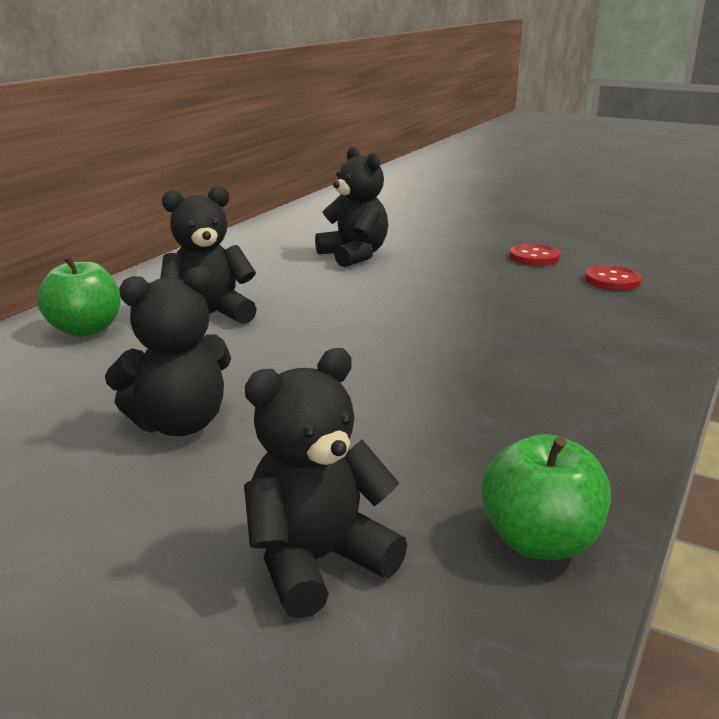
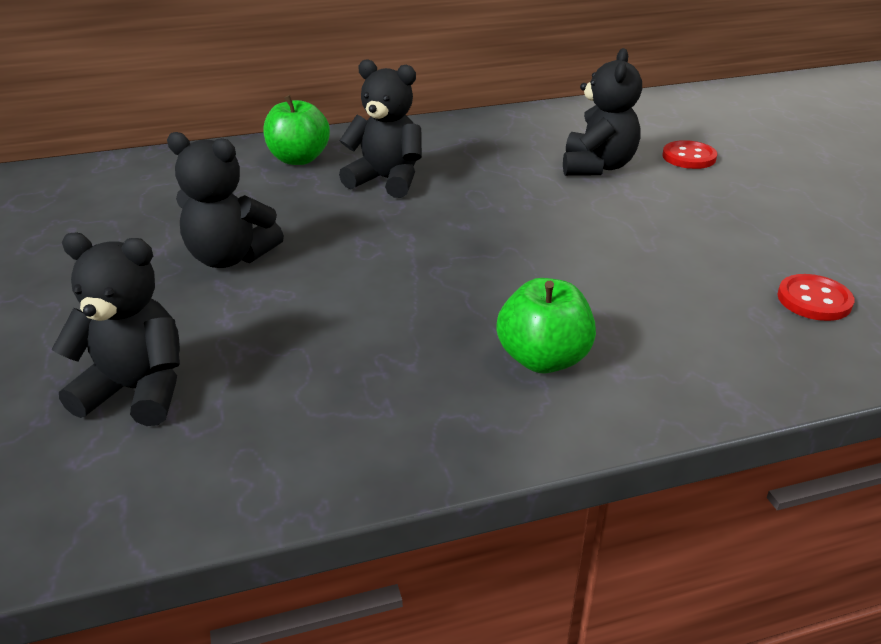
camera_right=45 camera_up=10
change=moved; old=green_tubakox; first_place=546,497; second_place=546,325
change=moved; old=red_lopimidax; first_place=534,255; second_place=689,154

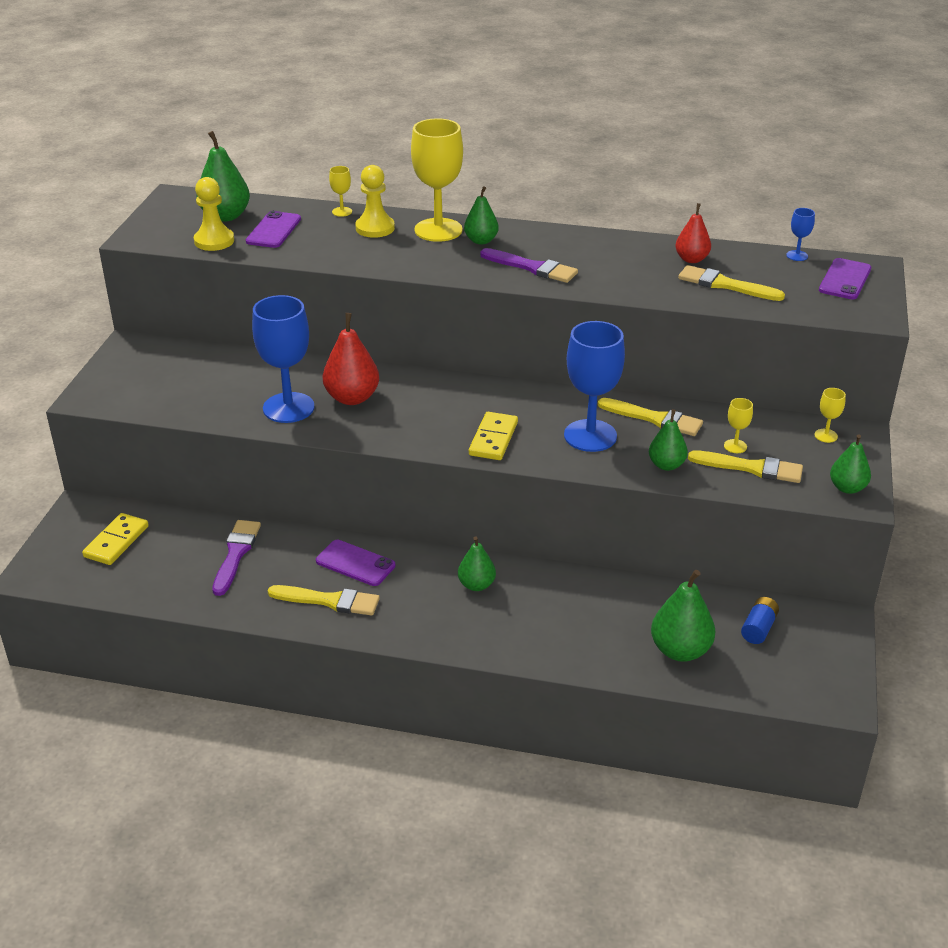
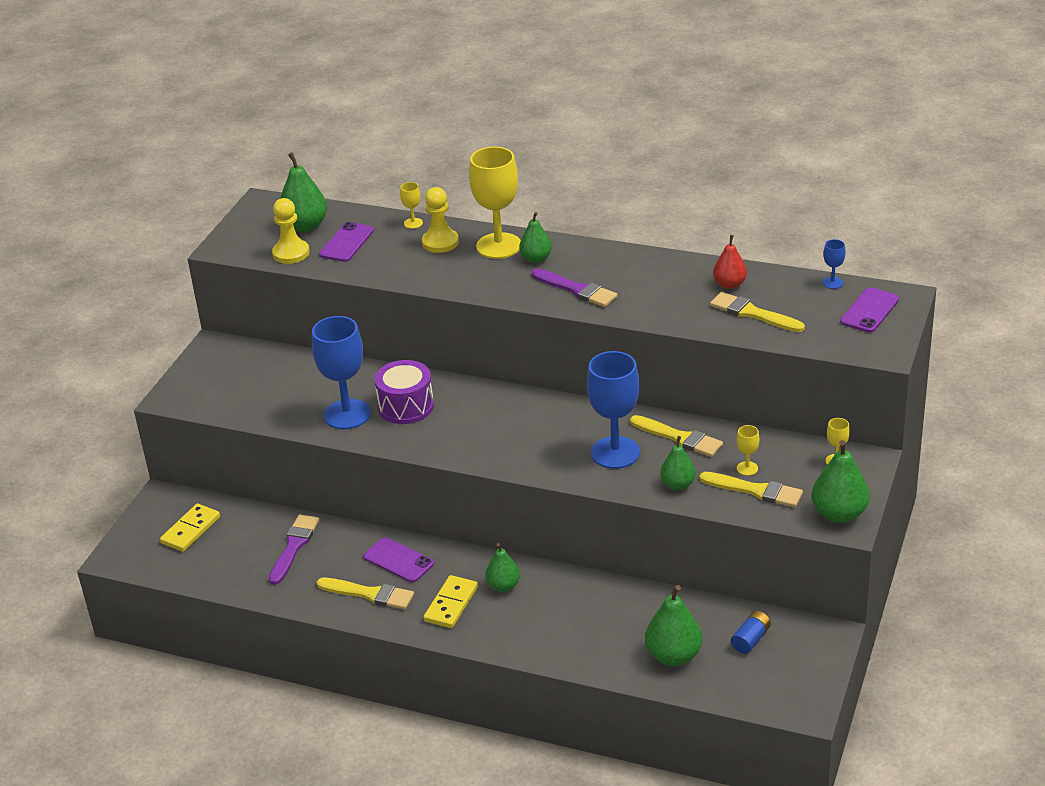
camera_right=10 camera_up=0
change=replaced; old=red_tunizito; new=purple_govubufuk; first_place=351,359; second_place=404,392
change=moved; old=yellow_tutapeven; first_place=493,436; second_place=451,601
change=resized; old=green_tunizito; first_place=850,464; second_place=841,481; factor=1.56

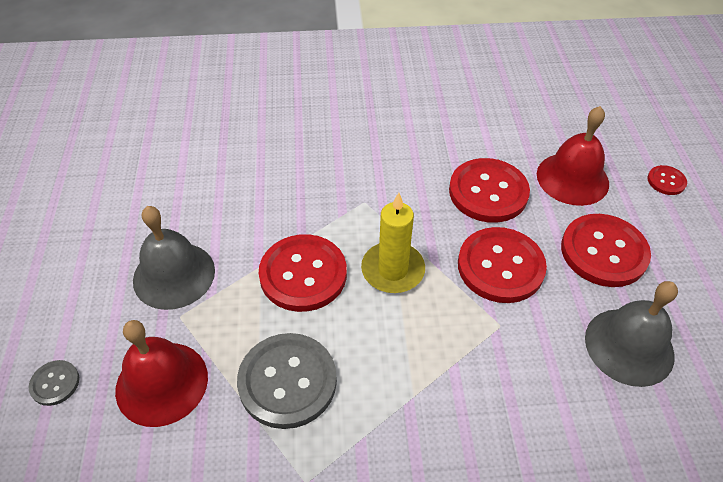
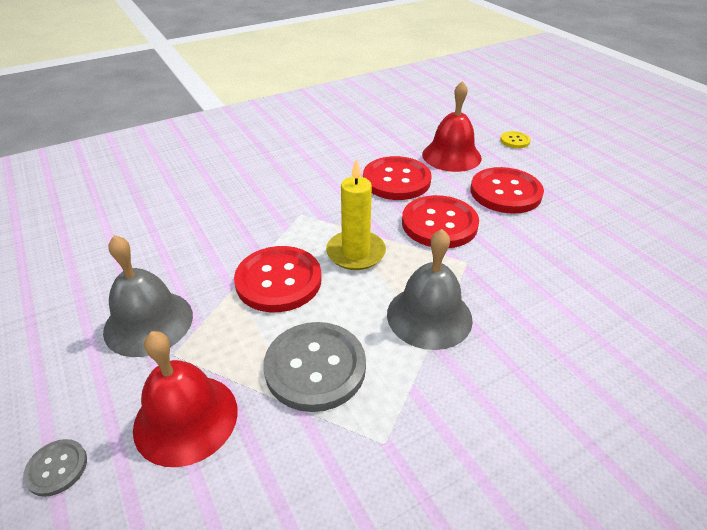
camera_right=-25 camera_up=-10
change=moved; old=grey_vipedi; first_place=631,334; second_place=430,289
change=recoloured; old=red_lopimidax; new=yellow_lopimidax; first_place=667,180; second_place=515,139

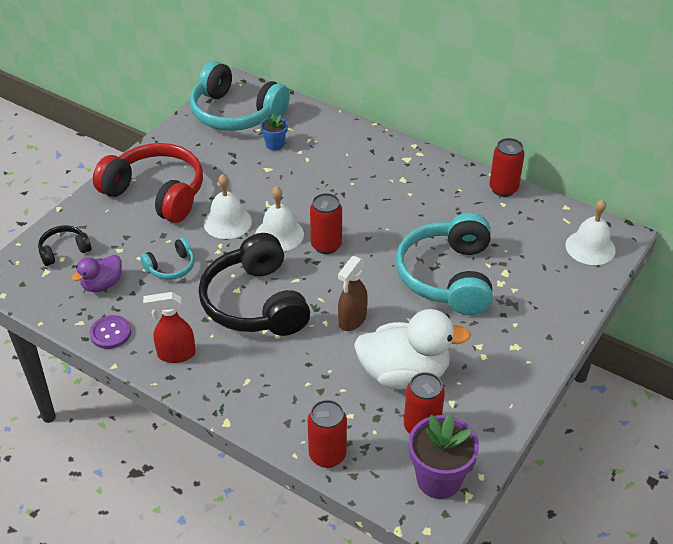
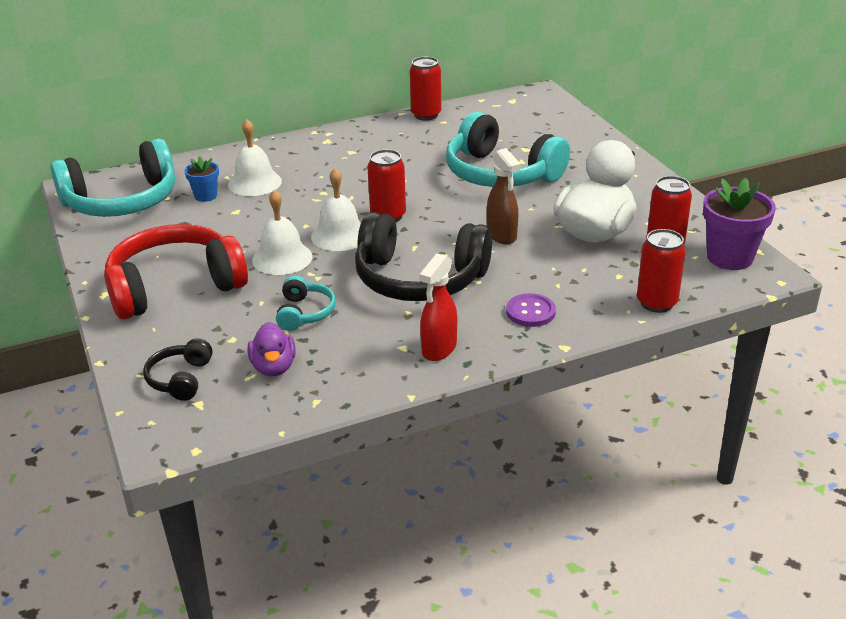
camera_right=-55 camera_up=-10
change=moved; old=white_vipedi; first_place=590,232; second_place=255,157
change=moved; old=purple_lopimidax; first_place=110,332; second_place=531,310

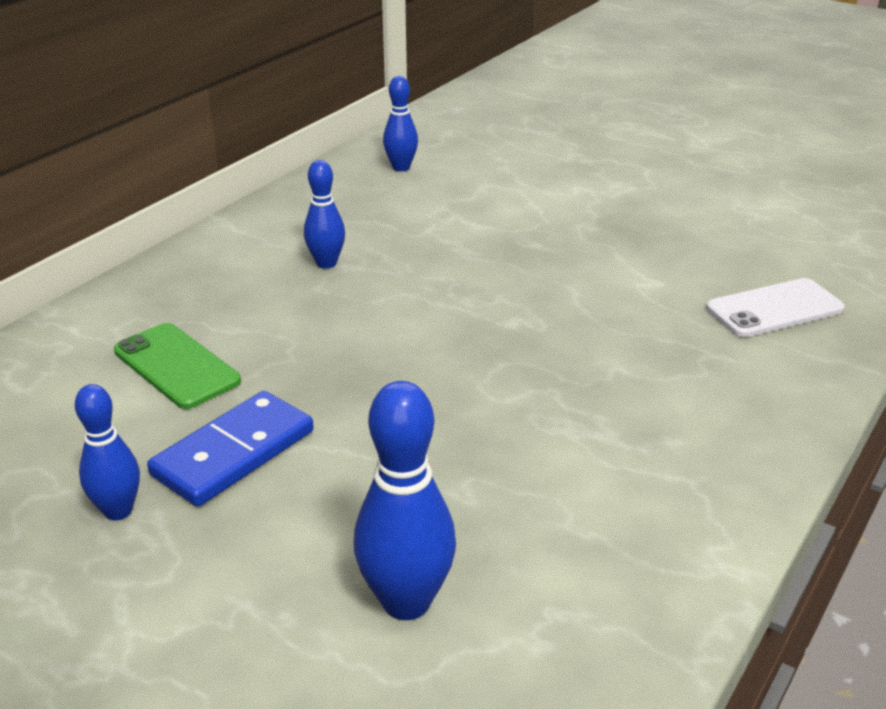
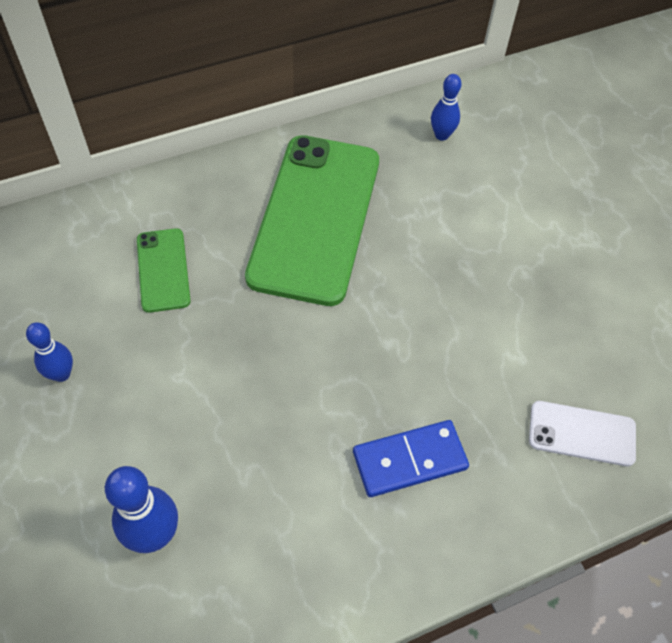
camera_right=30 camera_up=25
change=replaced; old=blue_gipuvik; new=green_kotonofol; first_place=324,214; second_place=312,220
change=moved; old=blue_tutapeven; first_place=230,449; second_place=411,458

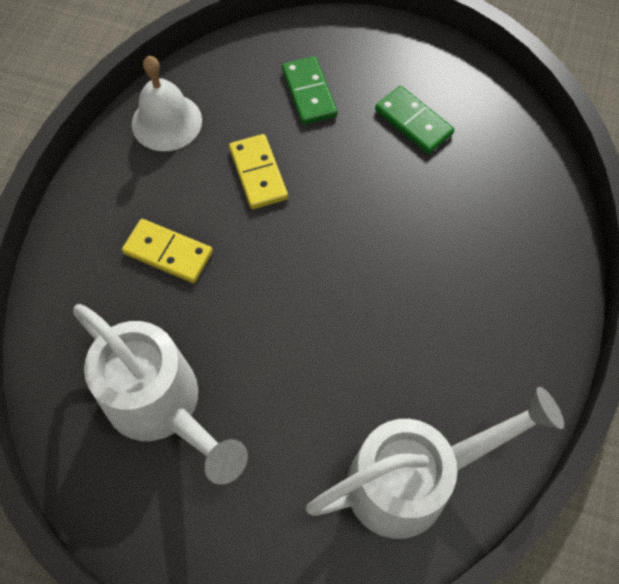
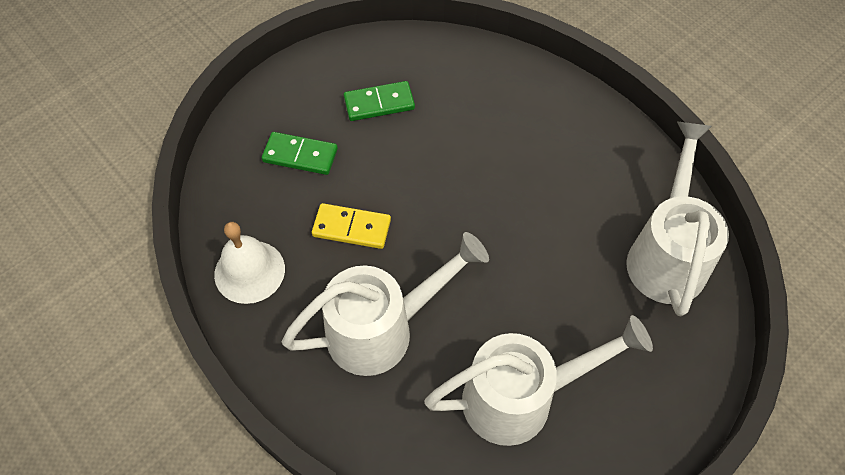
camera_right=-60 camera_up=-5
change=replaced; old=yellow_tutapeven; new=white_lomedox; first_place=167,251; second_place=385,304

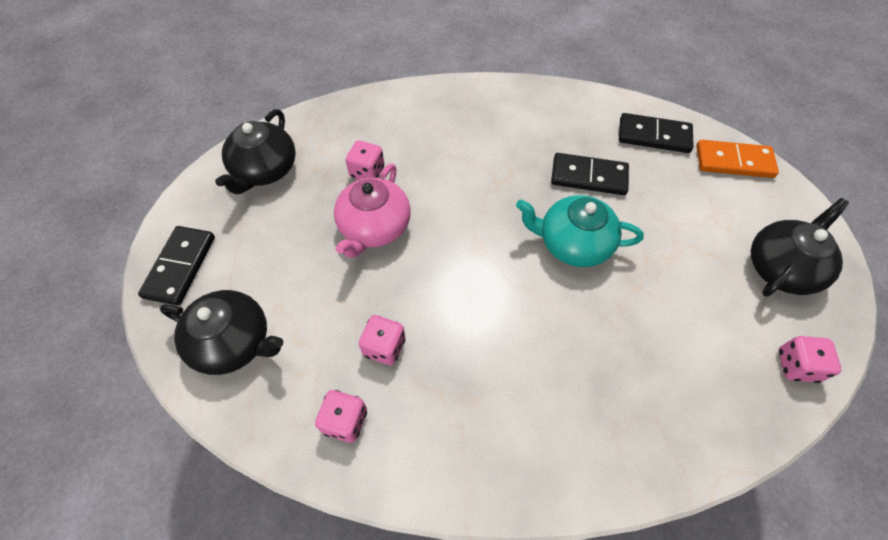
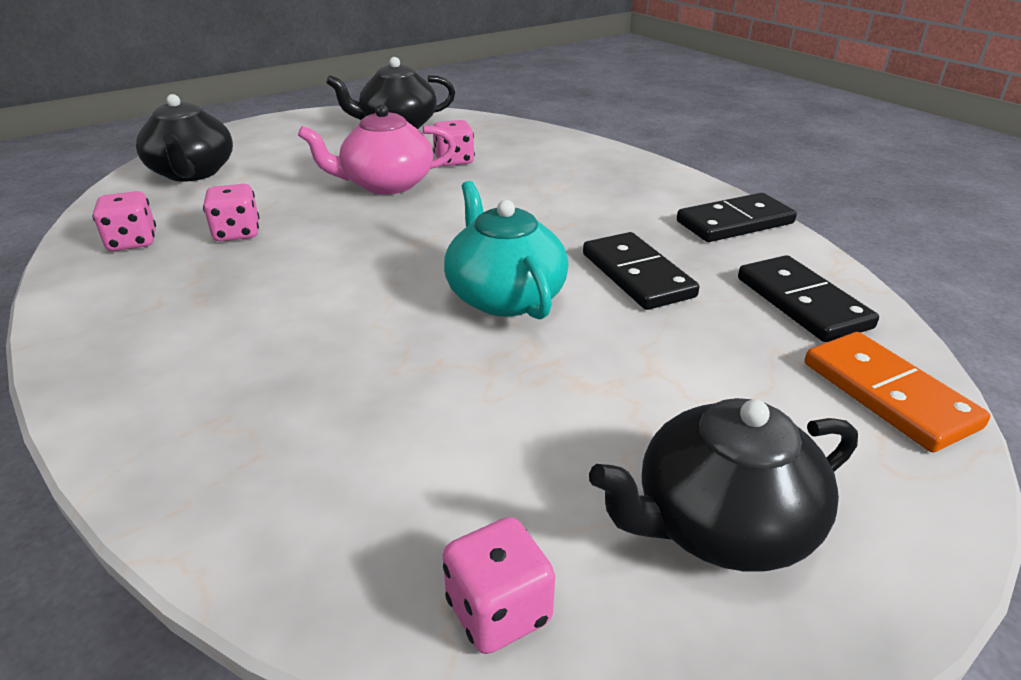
camera_right=55 camera_up=-25
change=turned; old=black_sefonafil; first_place=800,247; second_place=723,485; degrees=150
change=moved; old=black_tutapeven; first_place=176,266; second_place=737,217

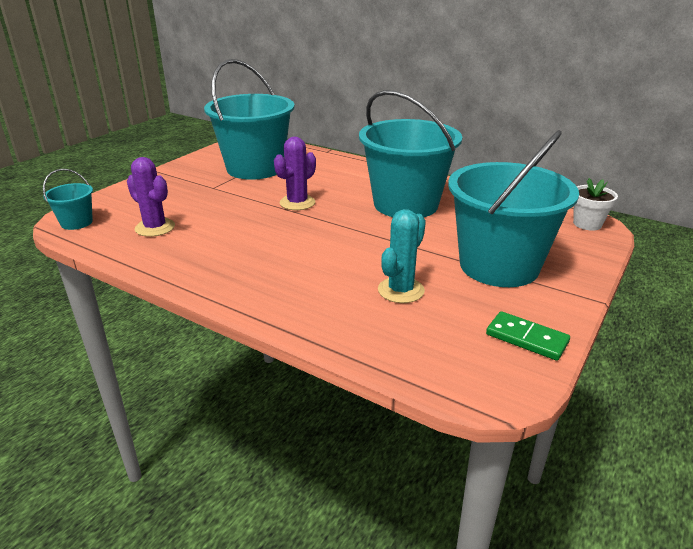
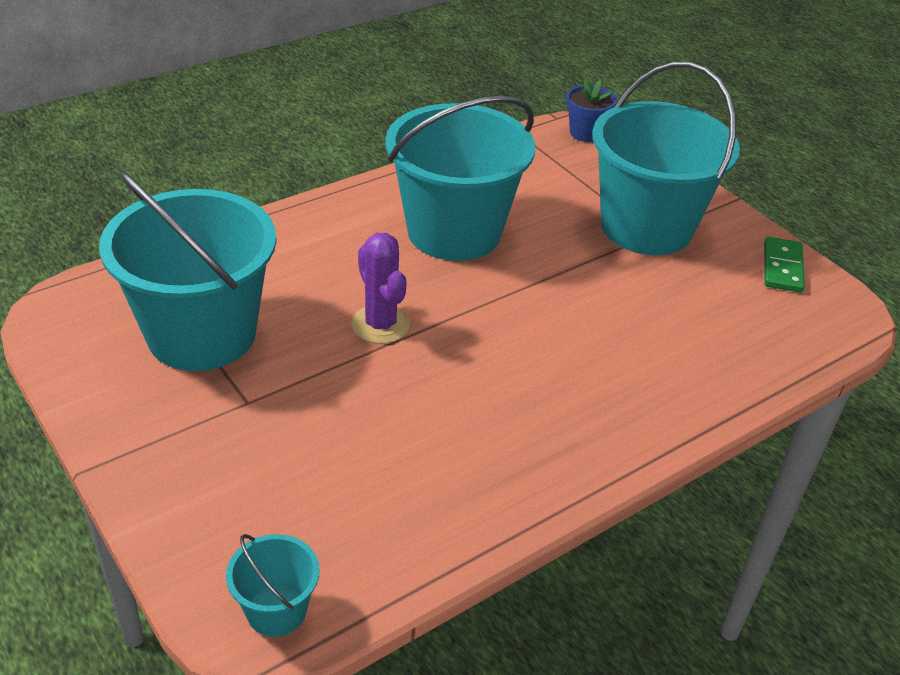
camera_right=-70 camera_up=10
change=recoloured; old=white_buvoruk; new=blue_buvoruk; first_place=595,204; second_place=591,110
change=turned; old=green_tutapeven; first_place=528,336; second_place=784,265; degrees=-45
change=removed; old=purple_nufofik; first_place=151,197
change=removed; old=turquoise_nufofik; first_place=402,256

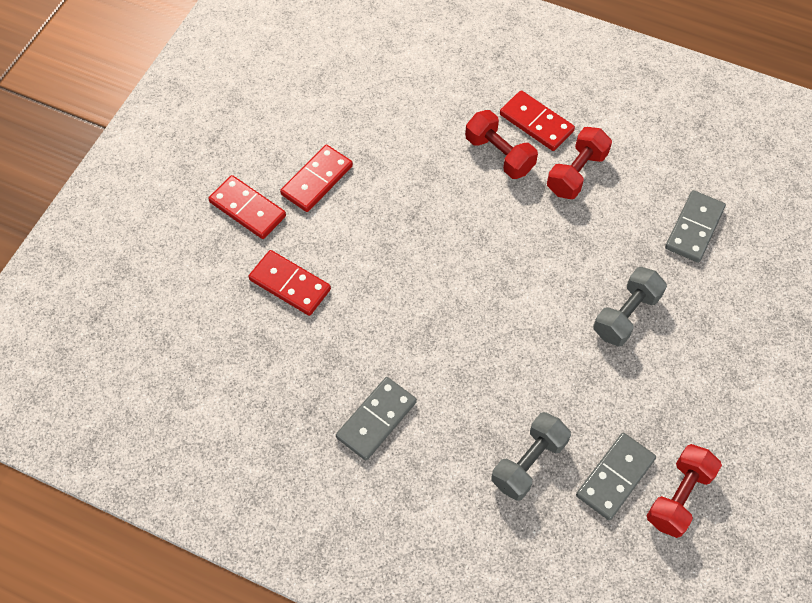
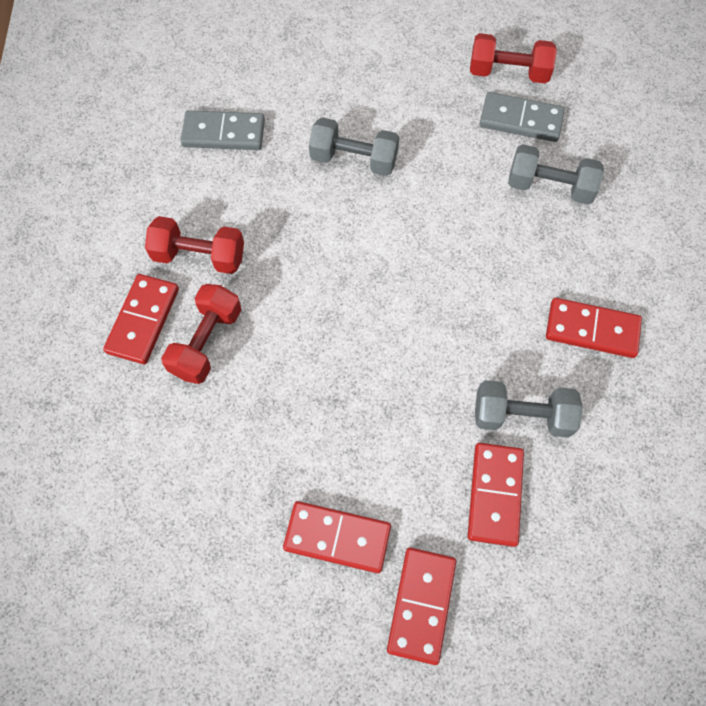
camera_right=-115 camera_up=5
change=added; new=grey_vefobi; second_place=529,409
change=recoloured; old=grey_tutapeven; new=red_tutapeven; first_place=376,418; second_place=594,328

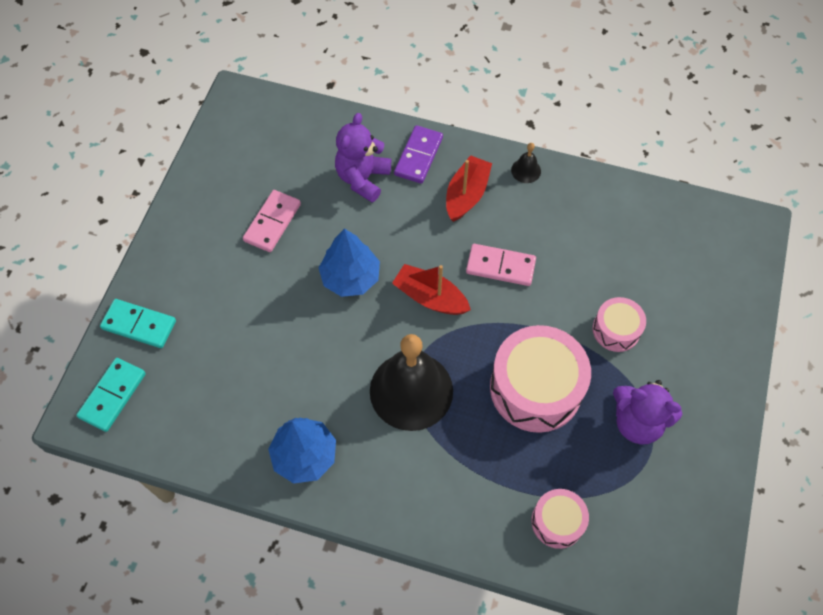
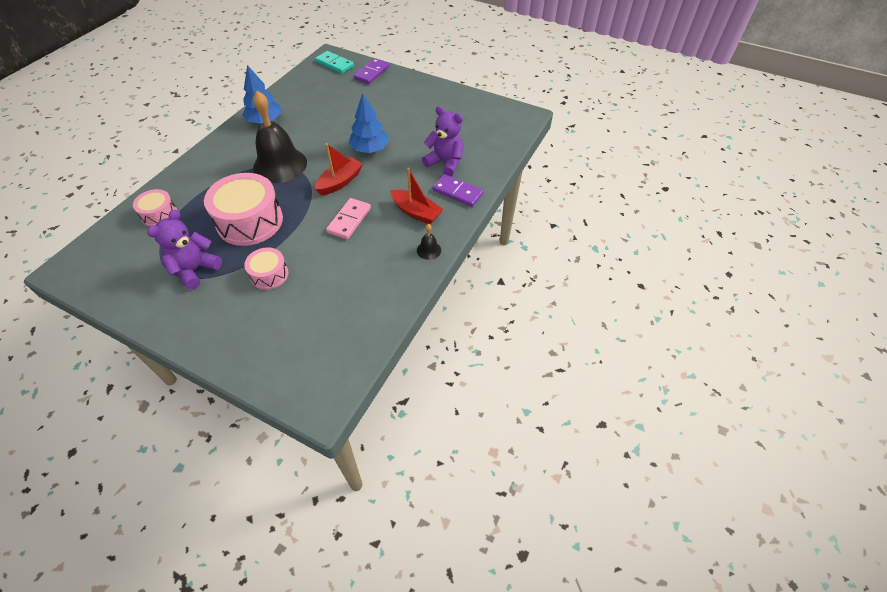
camera_right=100 camera_up=-10
change=recoloured; old=turquoise_tutapeven; new=purple_tutapeven; first_place=138,323; second_place=371,71
change=removed; old=pink_tutapeven; first_place=272,221

